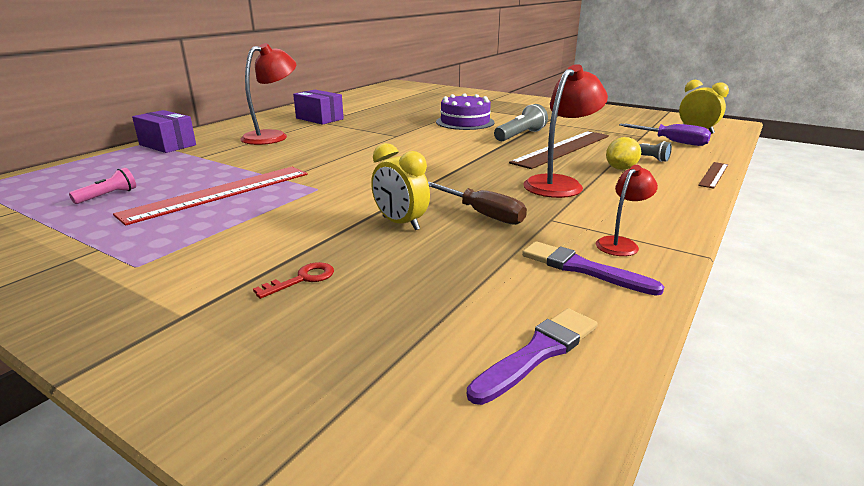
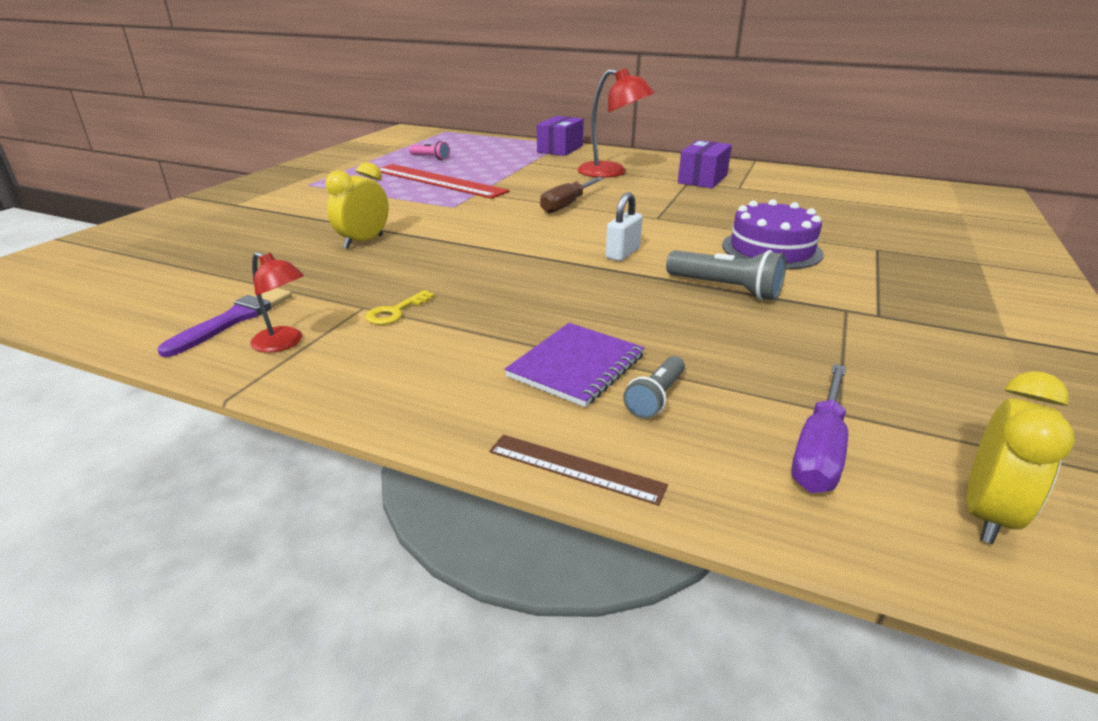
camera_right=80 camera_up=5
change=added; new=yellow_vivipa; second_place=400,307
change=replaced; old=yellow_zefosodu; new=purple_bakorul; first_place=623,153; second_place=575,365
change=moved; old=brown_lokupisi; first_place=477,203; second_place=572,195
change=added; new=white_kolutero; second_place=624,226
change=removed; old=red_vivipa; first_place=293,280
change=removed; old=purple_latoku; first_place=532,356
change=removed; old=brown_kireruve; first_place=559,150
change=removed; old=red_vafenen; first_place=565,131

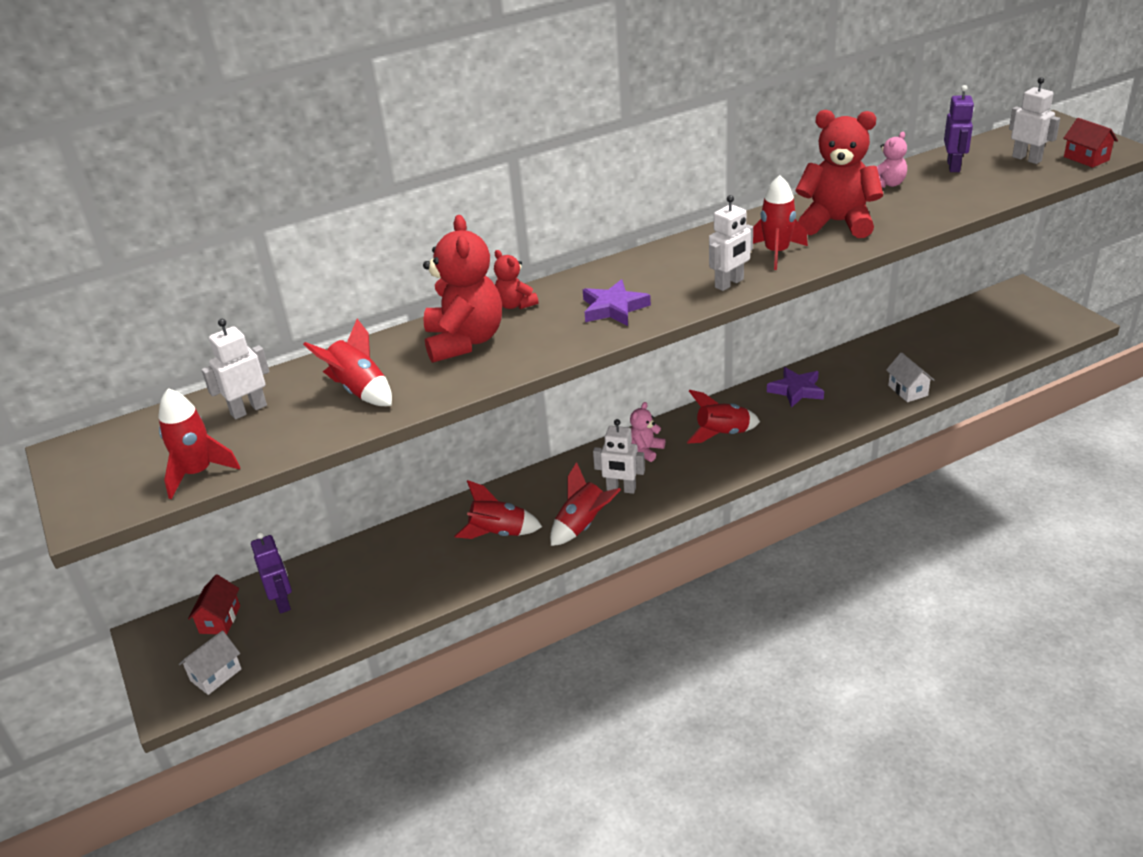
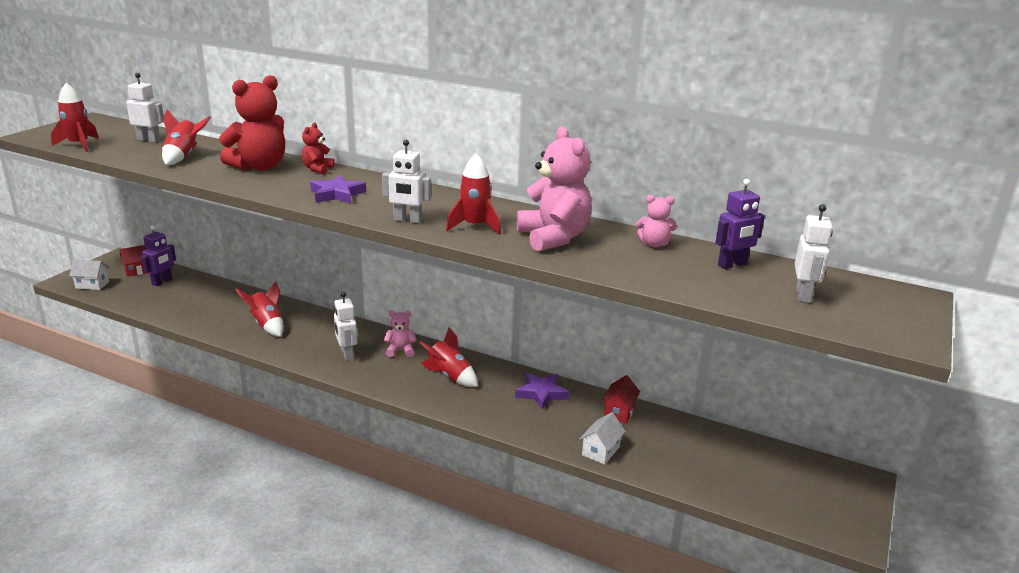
camera_right=50 camera_up=-10
change=recoloured; old=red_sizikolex; new=pink_sizikolex; first_place=839,174; second_place=554,189
change=moved; old=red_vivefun; first_place=1090,143; second_place=620,399
change=removed; old=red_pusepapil; first_place=585,504

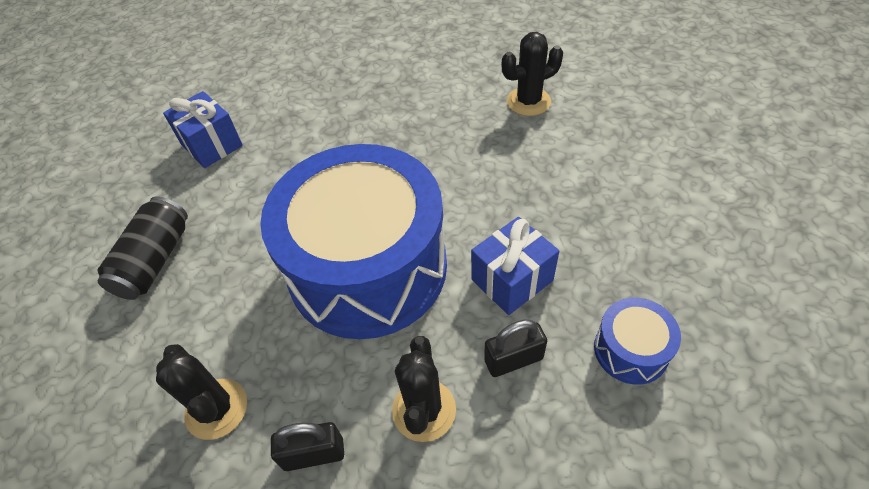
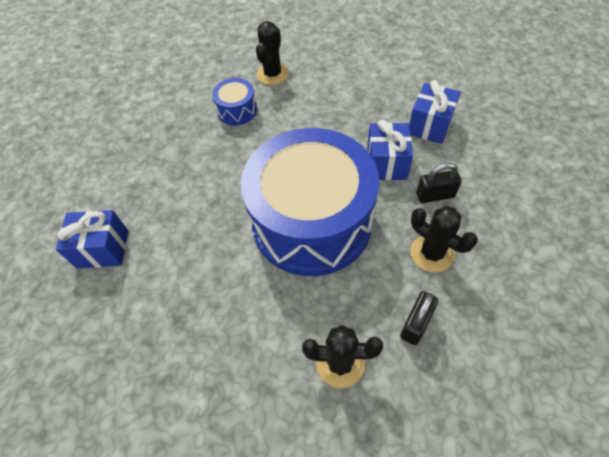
camera_right=-50 camera_up=5
change=moved; old=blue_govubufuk; first_place=637,341; second_place=234,101
change=added; new=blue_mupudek; second_place=435,112
change=turned; old=black_kolutero; first_place=515,348; second_place=439,183; degrees=60
change=removed; old=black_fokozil; first_place=142,248

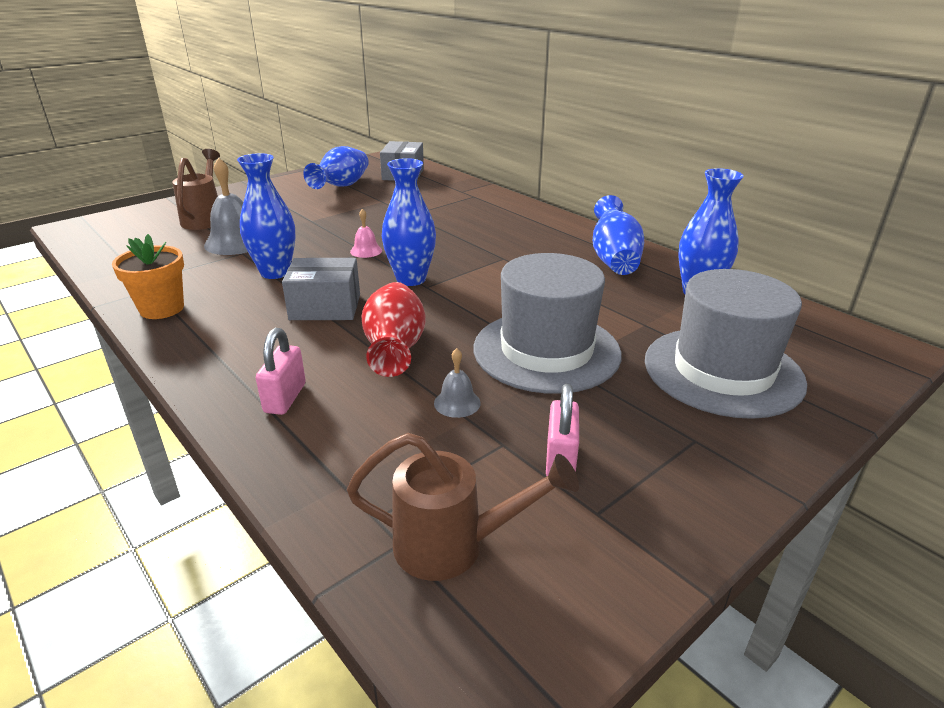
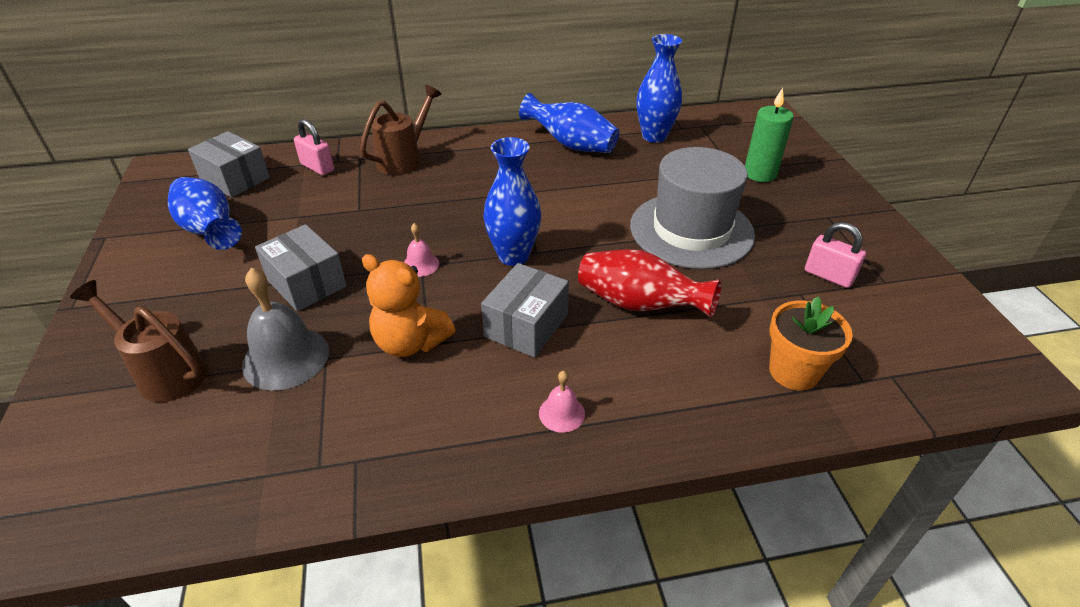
camera_right=-60 camera_up=10
change=added; new=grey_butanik; second_place=301,267
change=moved; old=pink_kolutero; first_place=281,371; second_place=314,147
change=moved; old=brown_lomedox; first_place=463,507; second_place=401,130
change=replaced; old=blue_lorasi; new=orange_sizikolex; first_place=266,216; second_place=409,305
change=added; new=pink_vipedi; second_place=562,402
change=replaced; old=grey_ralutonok; new=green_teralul; first_place=726,344; second_place=769,135
change=moved; old=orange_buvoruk; first_place=148,276; second_place=811,343
change=removed; old=grey_vipedi; first_place=457,383

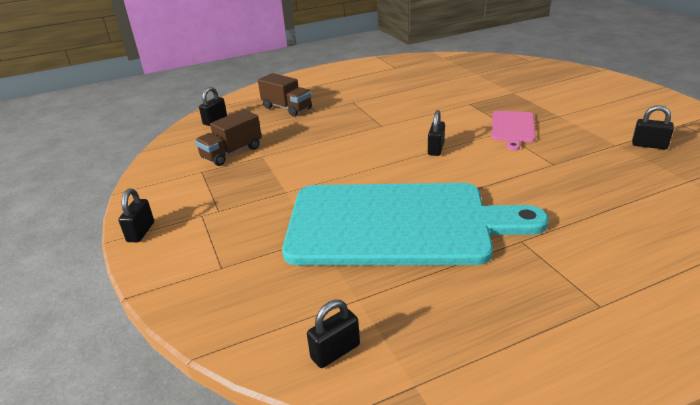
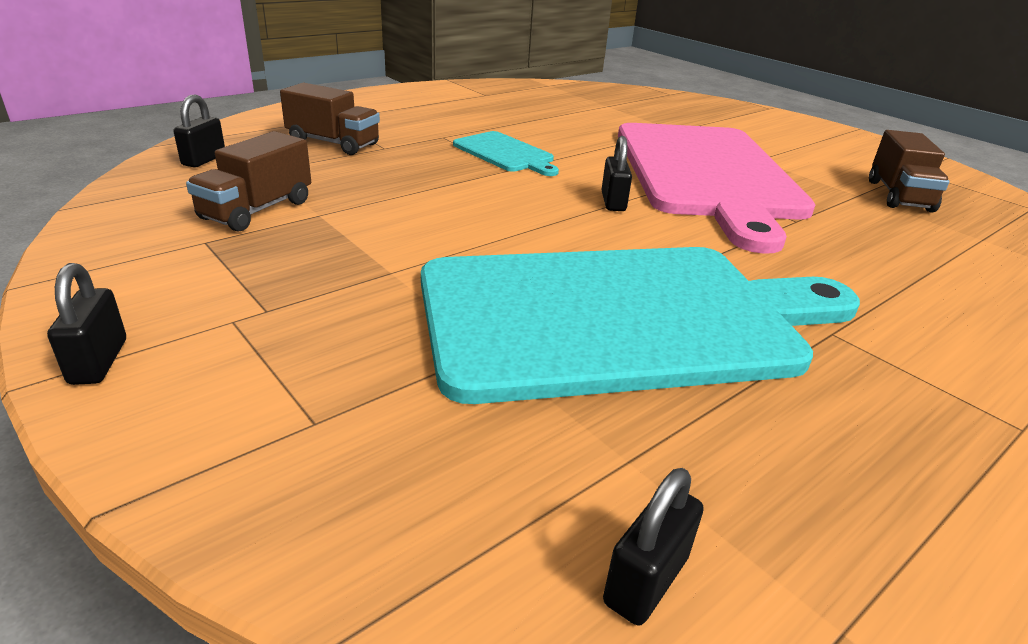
camera_right=-20 camera_up=0
change=added; new=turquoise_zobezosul; second_place=506,153
change=resized; old=pink_zobezosul; first_place=513,131; second_place=716,188; factor=2.36
change=replaced; old=black_kolutero; new=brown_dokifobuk; first_place=653,127; second_place=909,171

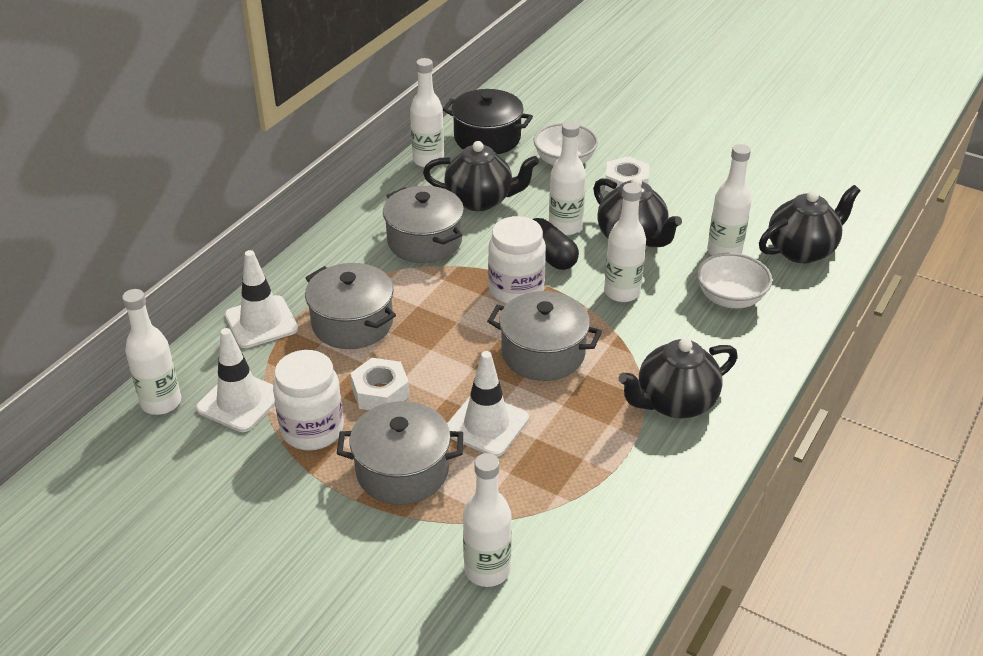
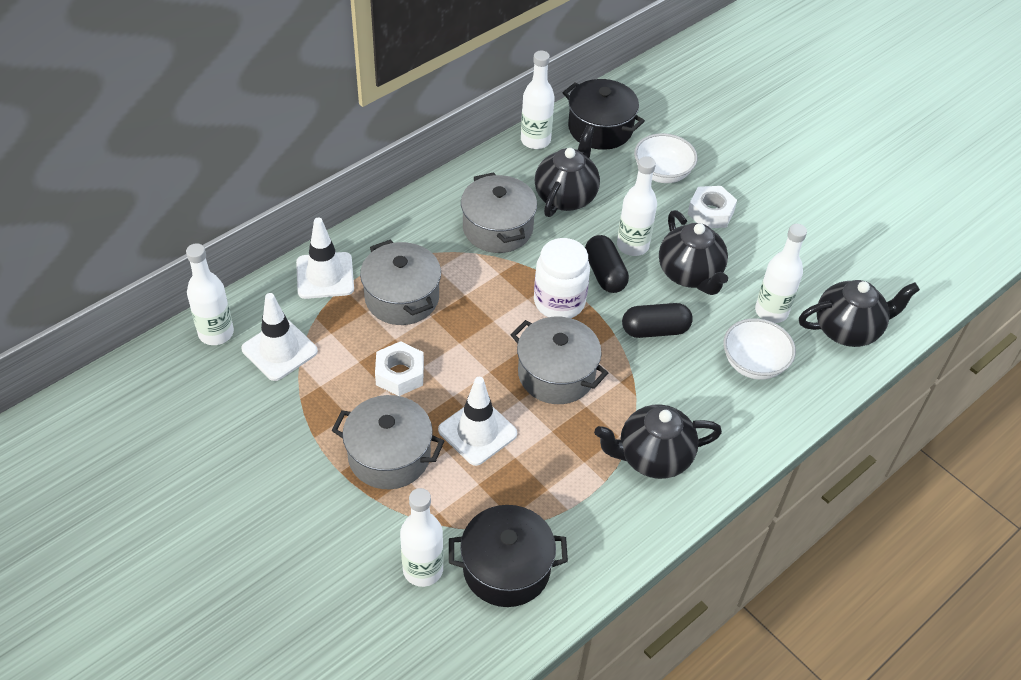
camera_right=15 camera_up=10
change=added; new=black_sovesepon; second_place=508,556
change=turned; old=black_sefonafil; first_place=481,176; second_place=567,171; degrees=-90
change=replaced; old=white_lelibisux; new=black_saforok; first_place=625,242; second_place=657,320
change=removed; old=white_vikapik; first_place=308,400

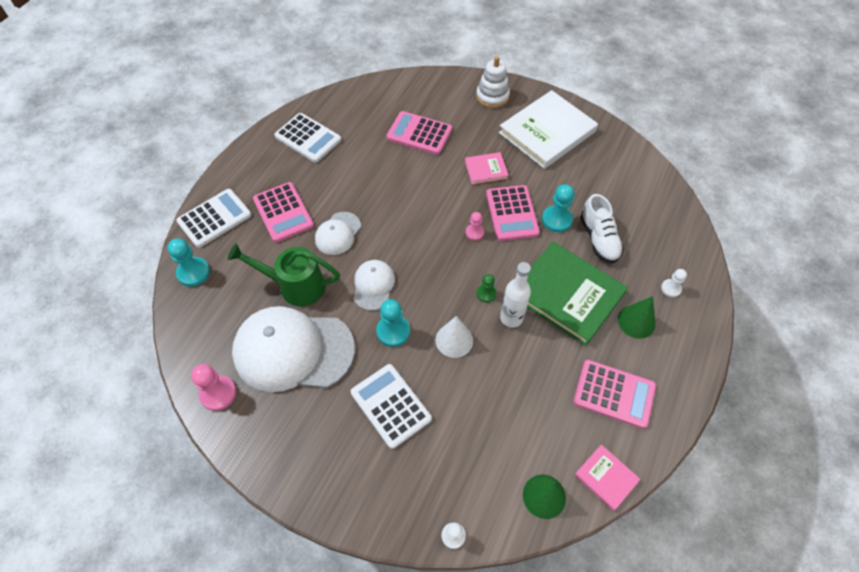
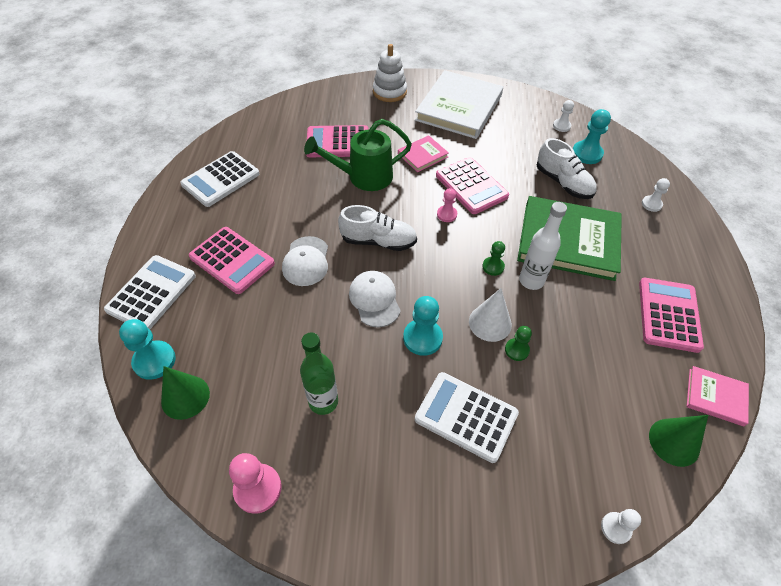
camera_right=-25 camera_up=-5
change=moved; old=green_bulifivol; first_place=636,317; second_place=185,393
change=turned; old=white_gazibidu; first_place=307,138; second_place=219,179; degrees=120
change=replaced; old=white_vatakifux; new=green_lelibisux; first_place=293,349; second_place=319,373
change=moved; old=green_lomedox; first_place=283,275; second_place=358,155
change=added; new=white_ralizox; second_place=377,228
change=added; new=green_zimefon; second_place=518,343
change=added; new=white_zimefon; second_place=563,116
change=moved; old=turquoise_zimefon; first_place=558,208; second_place=592,136
change=turned; old=pink_gazibidu; first_place=614,394; second_place=671,315; degrees=-75

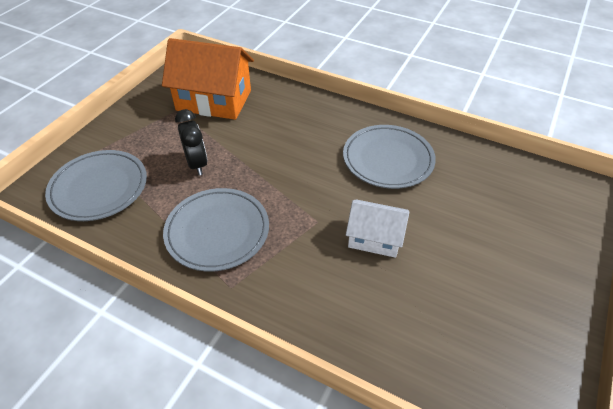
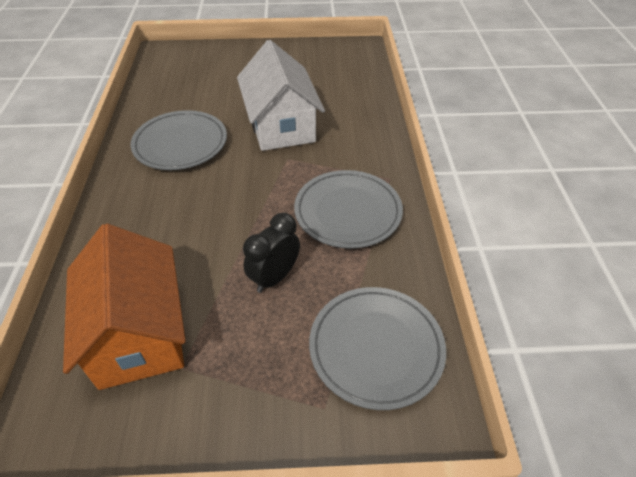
camera_right=-120 camera_up=0
change=resized; old=white_vivefun; first_place=377,228; second_place=281,95; factor=1.71

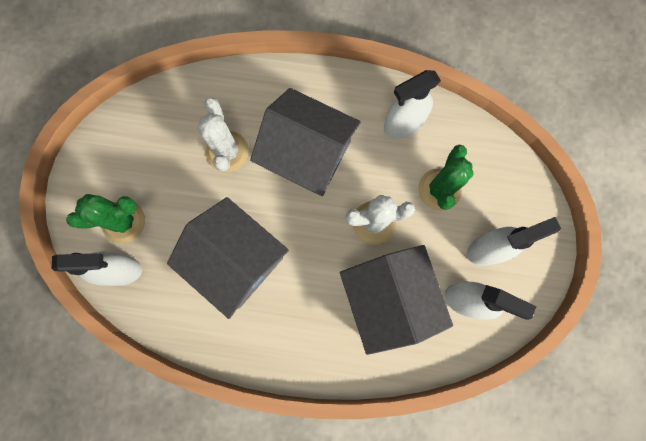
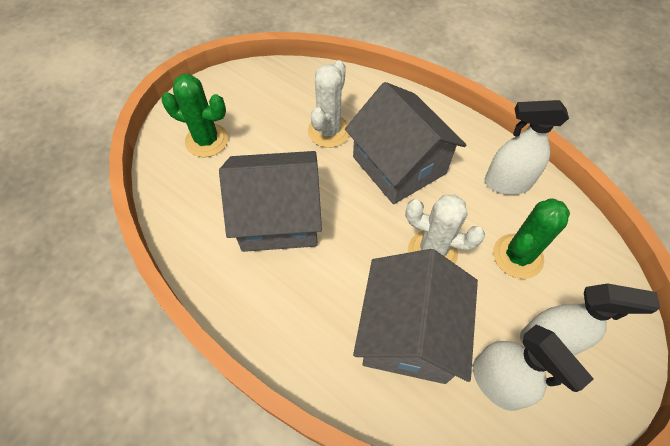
camera_right=30 camera_up=-20
change=turned; old=grey_vivefun; first_place=228,258; second_place=270,201; degrees=-75
change=removed; old=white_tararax; first_place=97,268

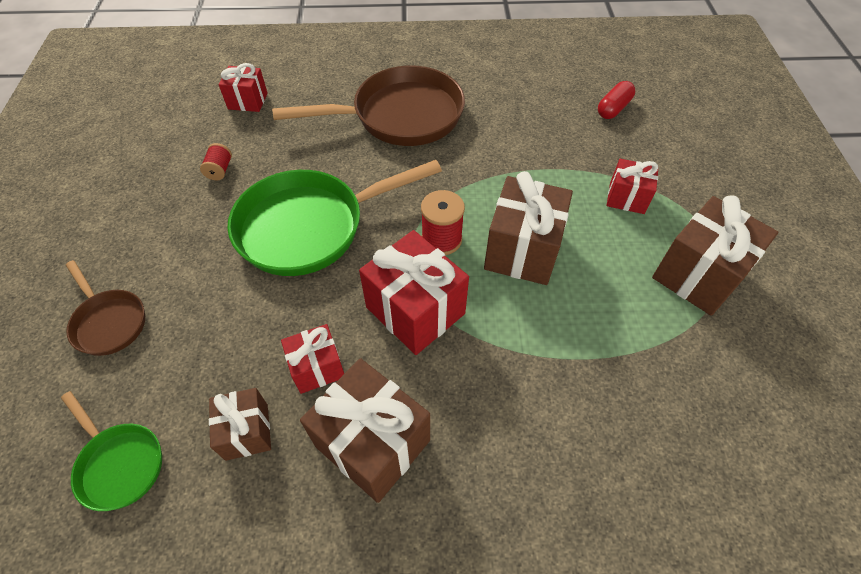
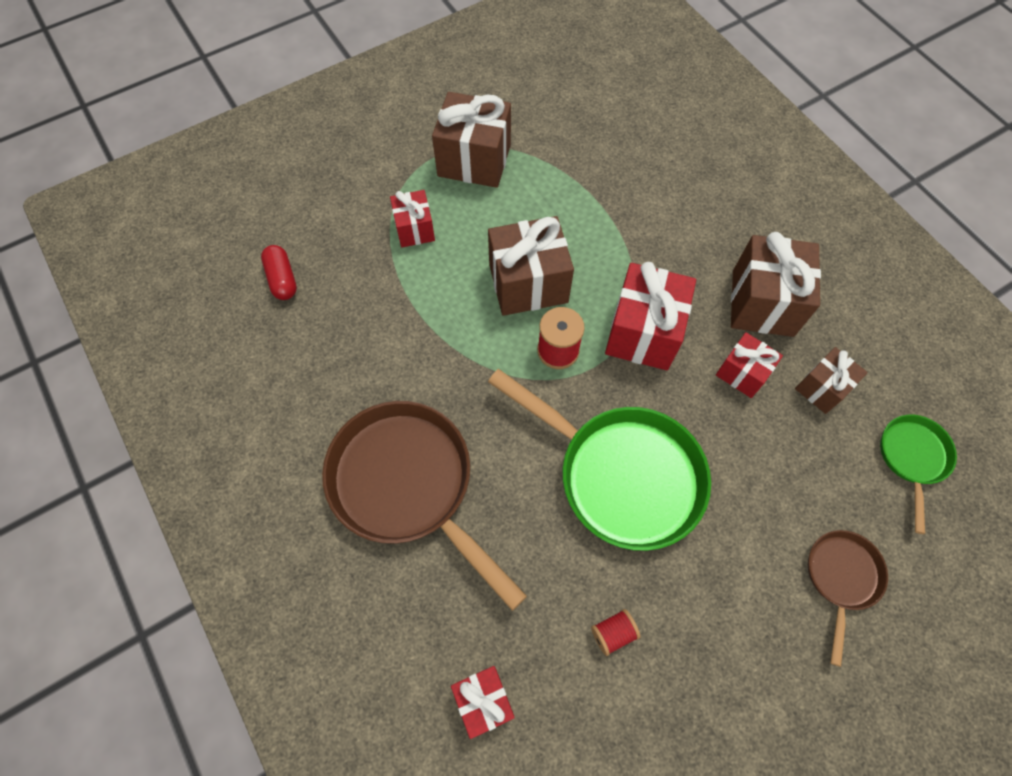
camera_right=-120 camera_up=10
change=turned; old=red_saforok; first_place=616,100; second_place=279,272; degrees=60

